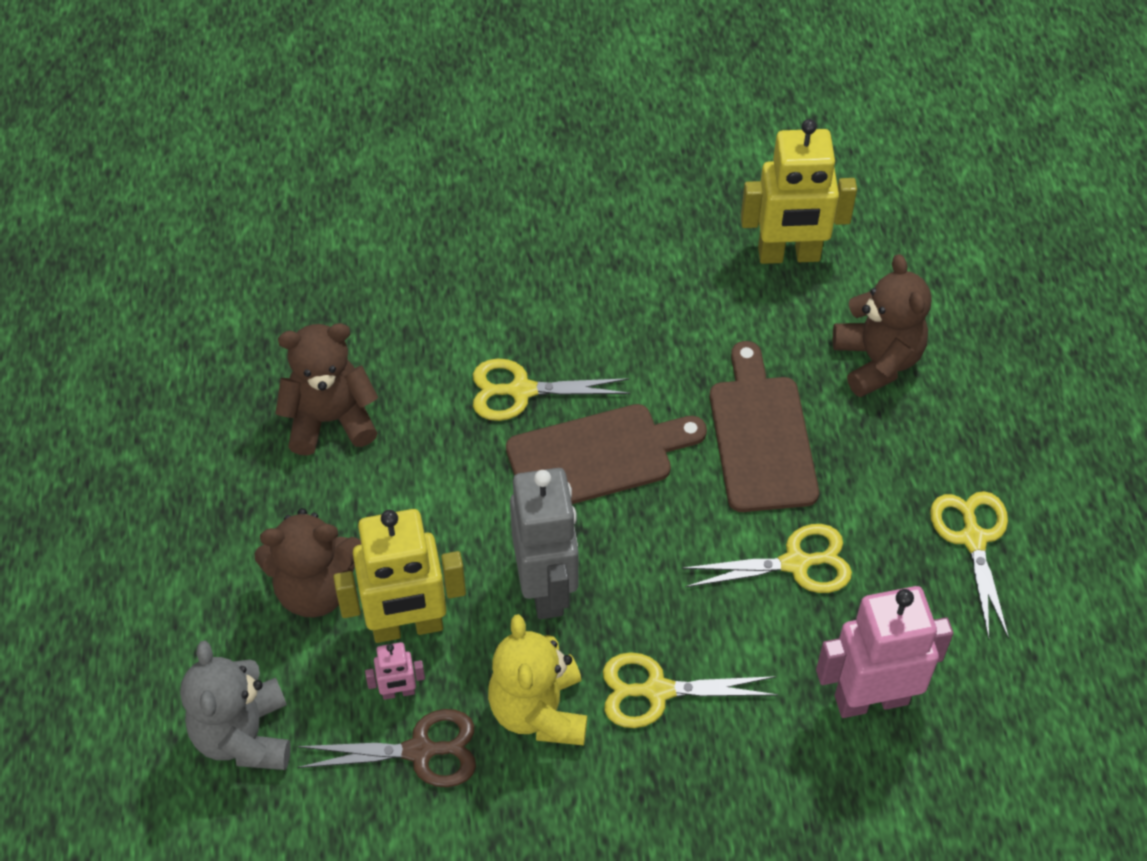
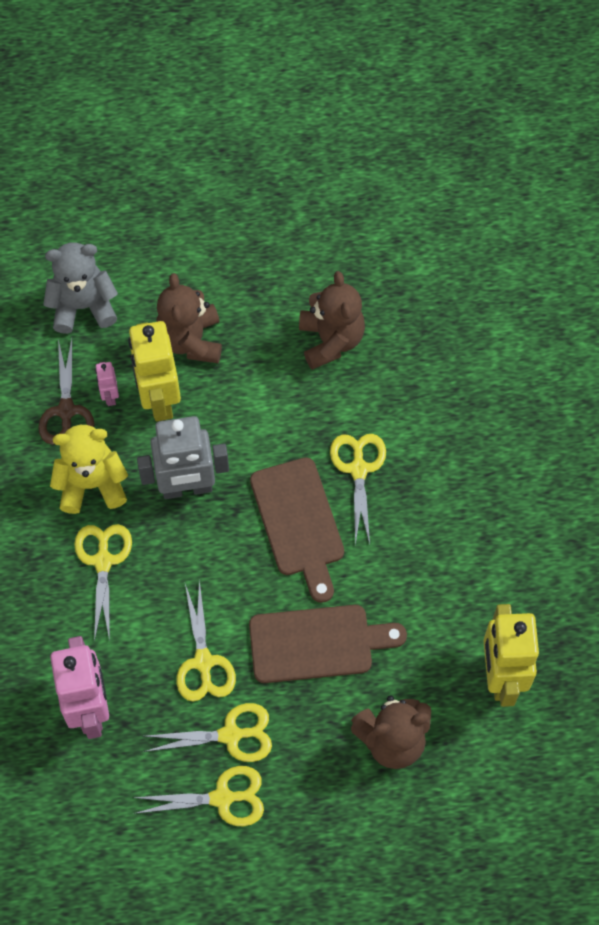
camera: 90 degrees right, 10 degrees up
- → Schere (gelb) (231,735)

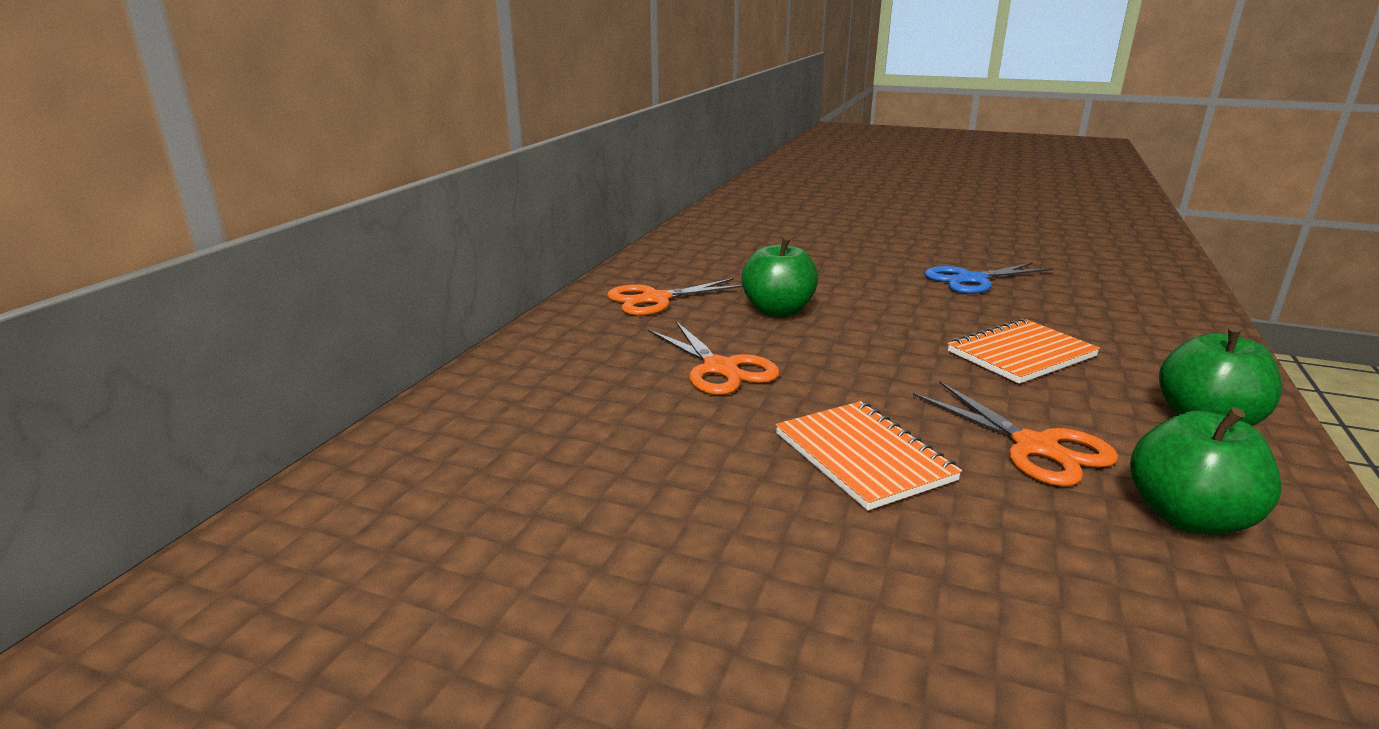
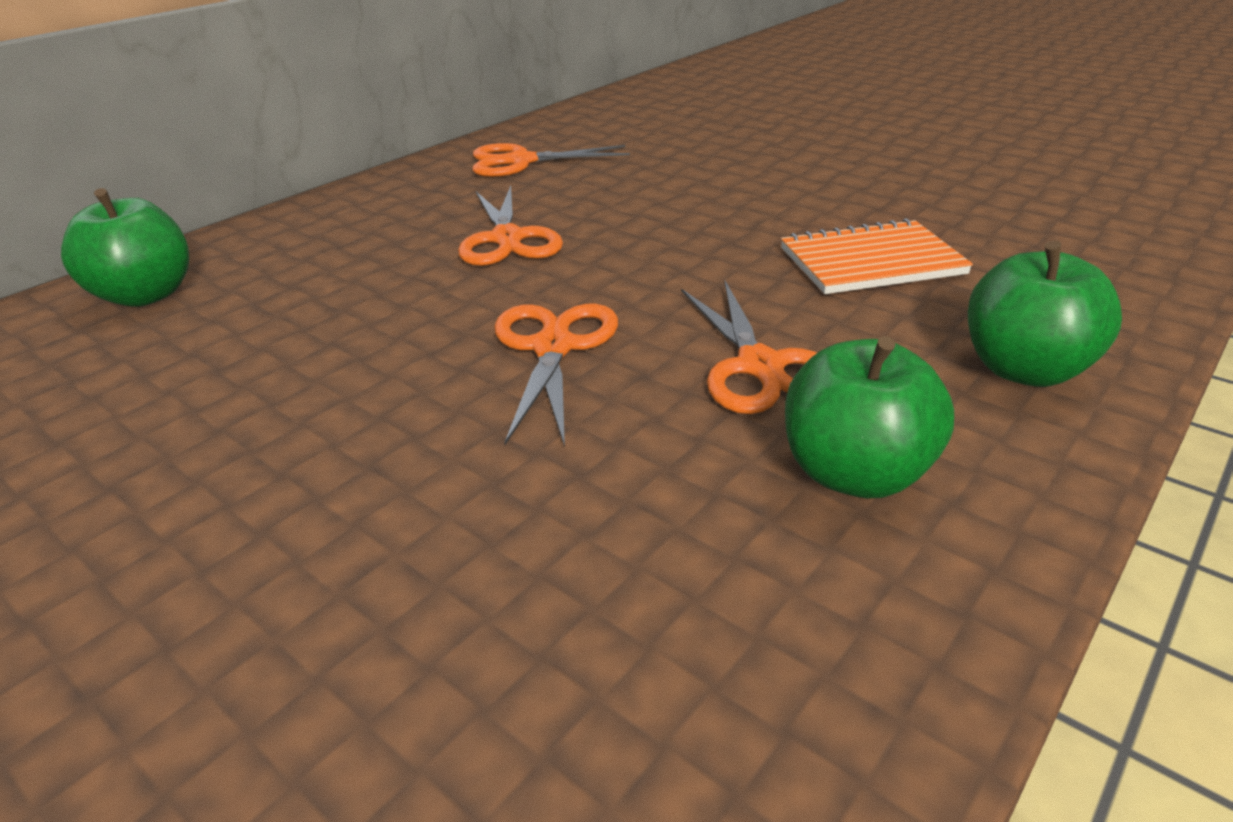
camera: 20 degrees right, 10 degrees up
Apfel (grün) (778,311) → Apfel (grün) (146,295), move
Notizbuch (orange) (863,456) → Schere (orange) (553,348)
Schere (blau) (972,280) → -

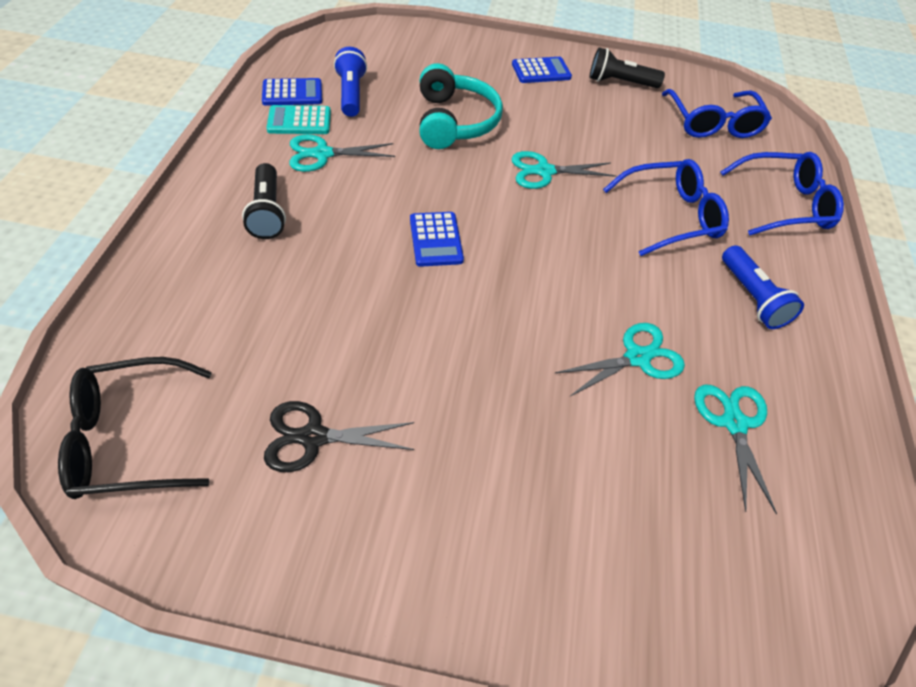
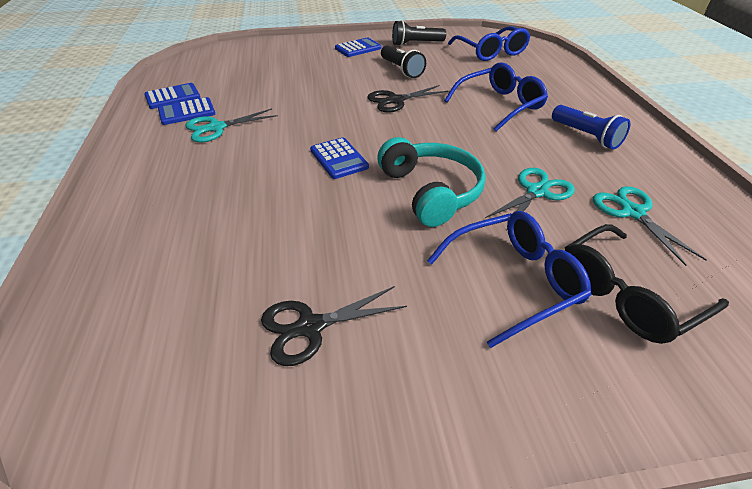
camera: 15 degrees left, 10 degrees down
Taschenrechner (türkis) (299,121) → Taschenrechner (blau) (187,112)
Schere (türkis) (544,171) → Schere (schwarz) (395,100)
Kopfhörer (türkis) (454,122) → Kopfhörer (türkis) (431,191), move
Taschenlampe (schwarz) (268,212) → Taschenlampe (schwarz) (401,70), move
Brille (blau) (784,204) → Brille (blau) (514,281), move
Brille (schwarz) (129,438) → Brille (schwarz) (626,295), move
Taschenlampe (blau) (351,94) → -

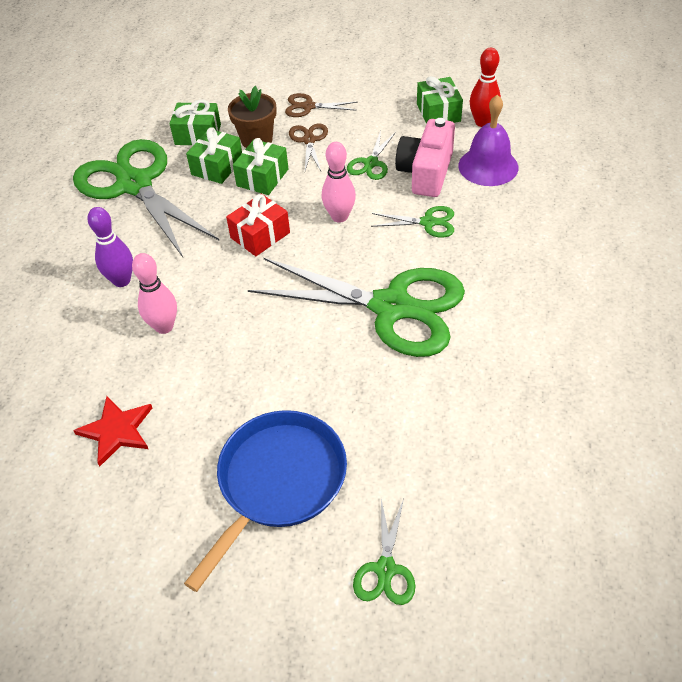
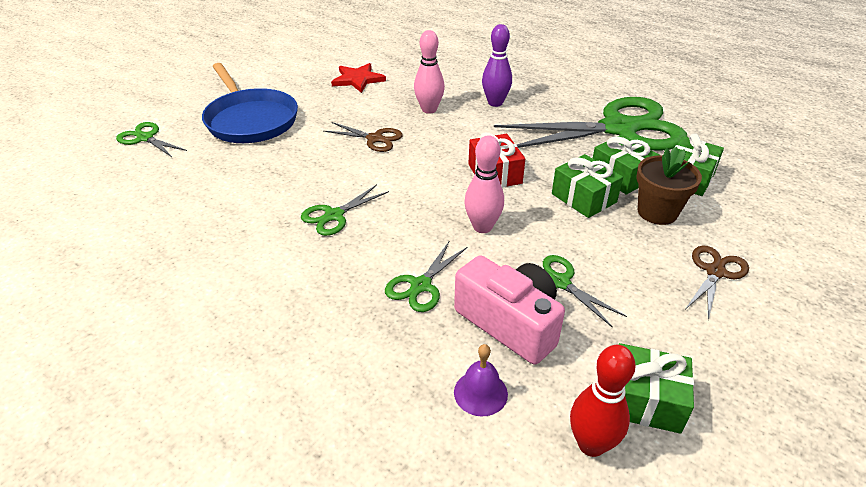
camera: 115 degrees right, 10 degrees down
Schere (grün) (391,307) → Schere (grün) (334,215), x0.42
Schere (braun) (309,140) → Schere (braun) (375,139), move
Glocke (lila) (488,166) → Glocke (lila) (480,393), x0.57

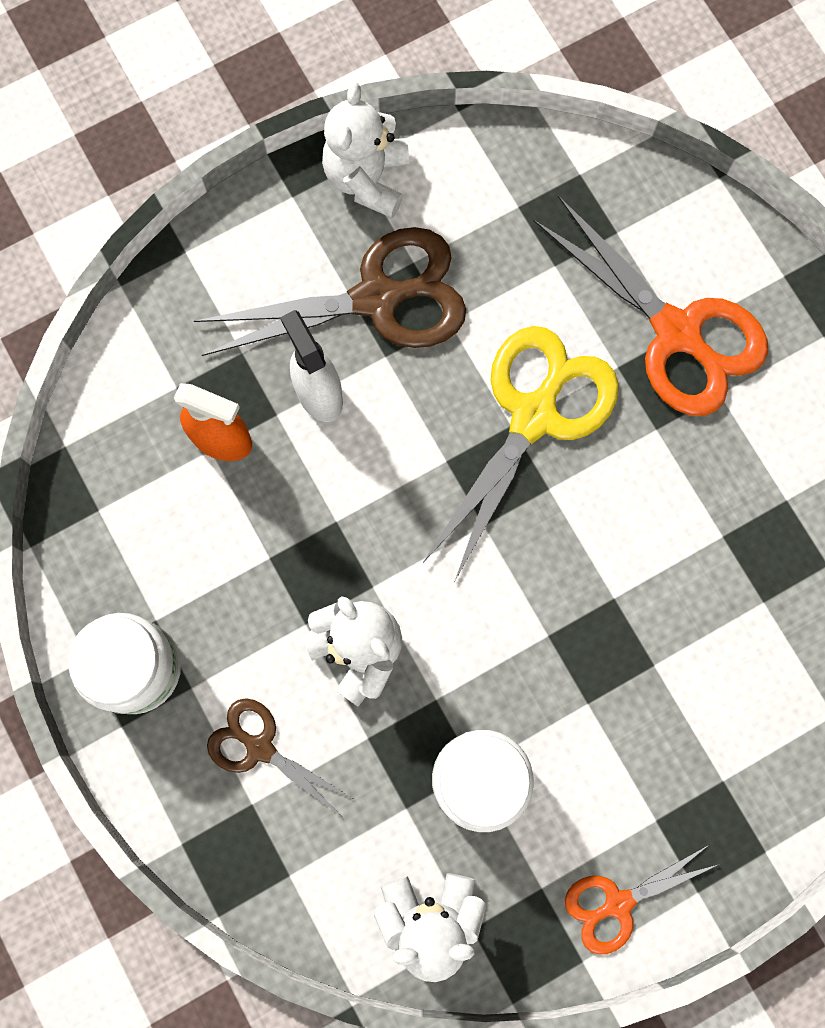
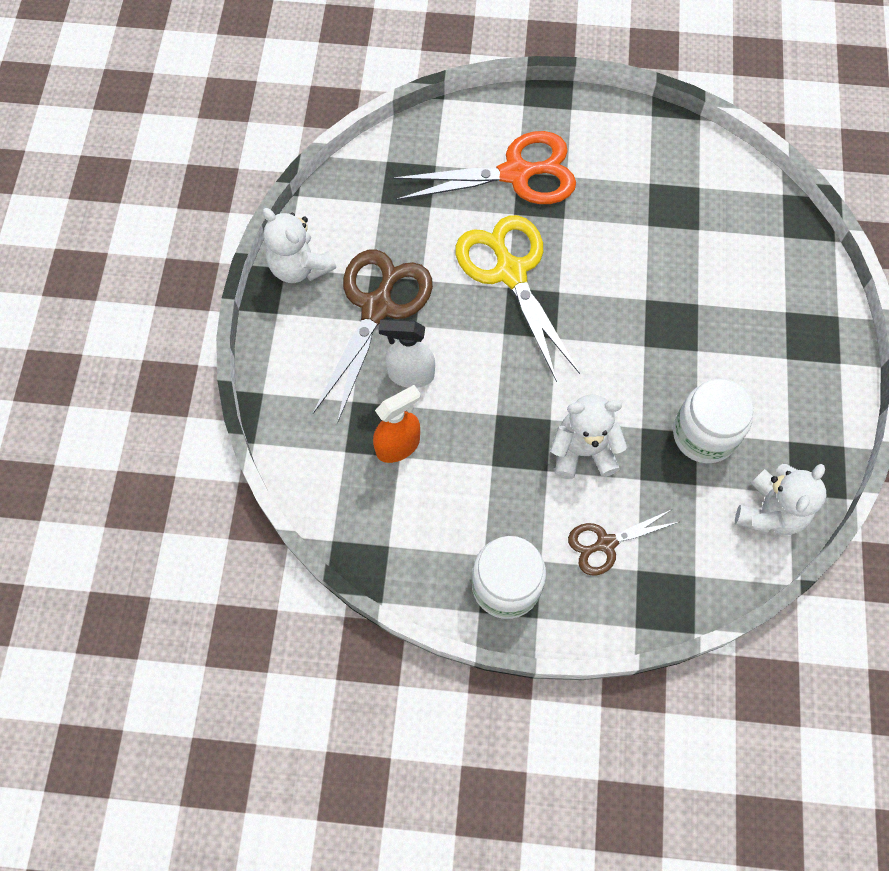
camera: 55 degrees left, 10 degrees down
Schere (orange) (617,903) → -

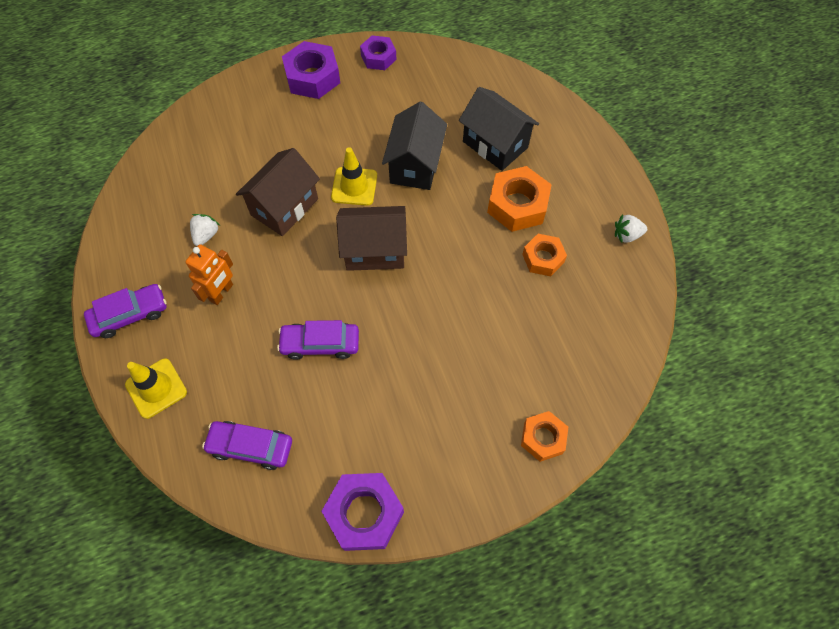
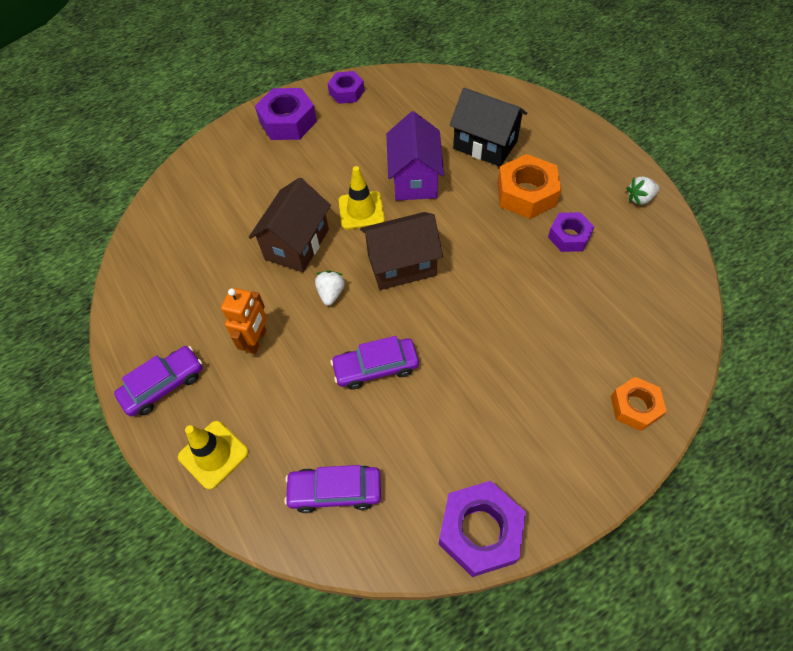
camera: 10 degrees left, 5 degrees down
Erdbeere (weiß) (206,235) → Erdbeere (weiß) (331,293), move
Haus (schwarz) (415,165) → Haus (lila) (414,179)
Sechskantmutter (orange) (543,258) → Sechskantmutter (lila) (569,236)

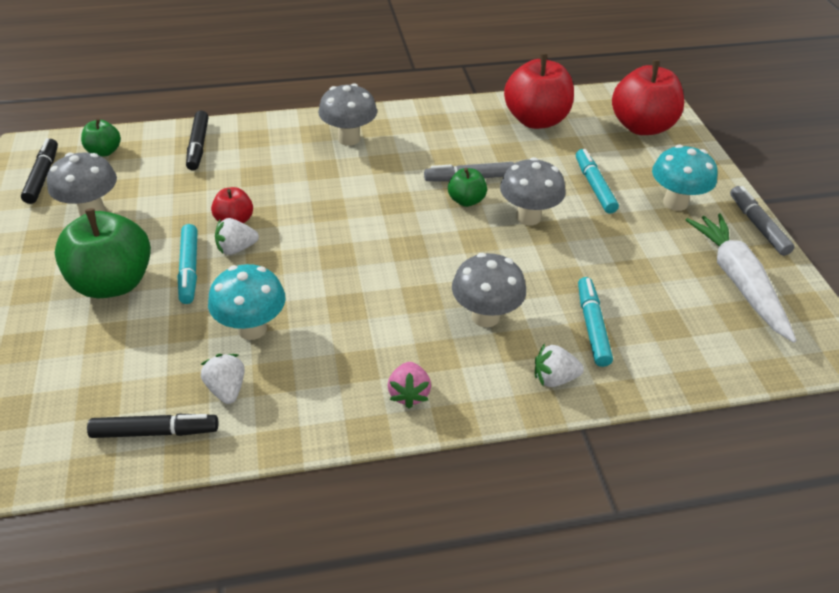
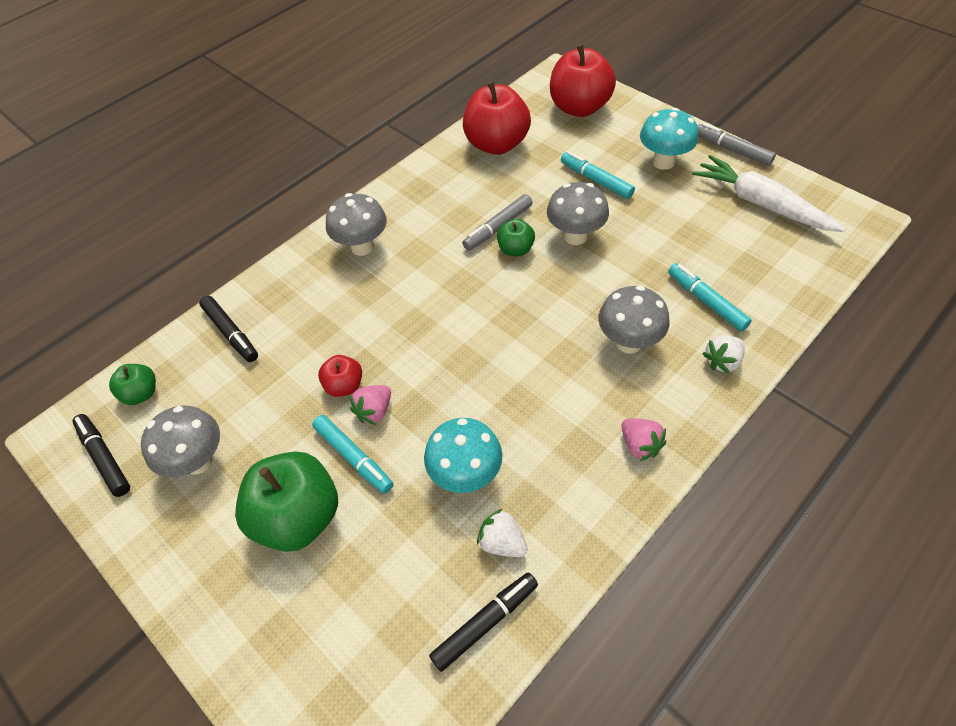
camera: 30 degrees left, 10 degrees up
Erdbeere (weiß) (236,248) → Erdbeere (rosa) (374,411)

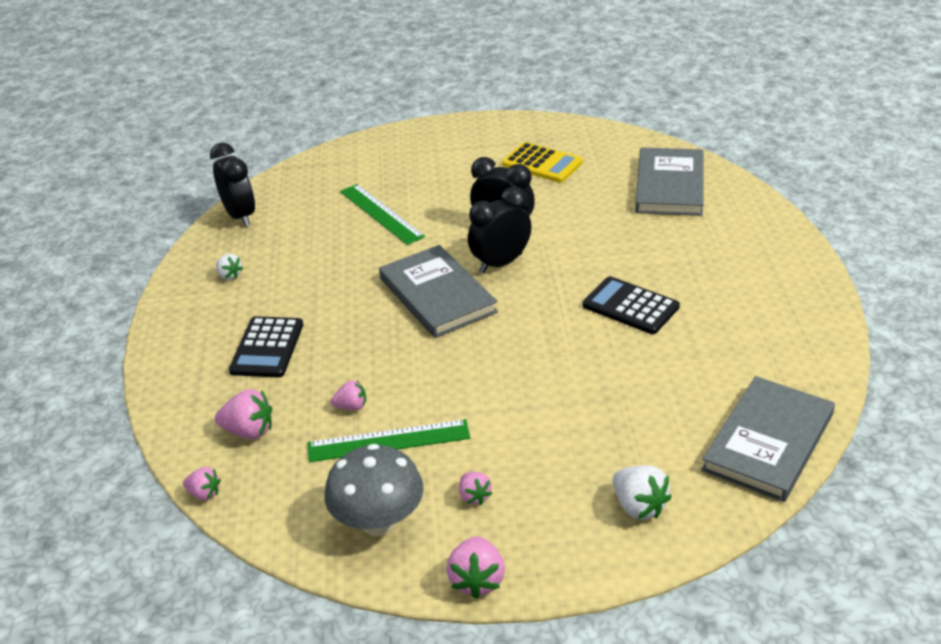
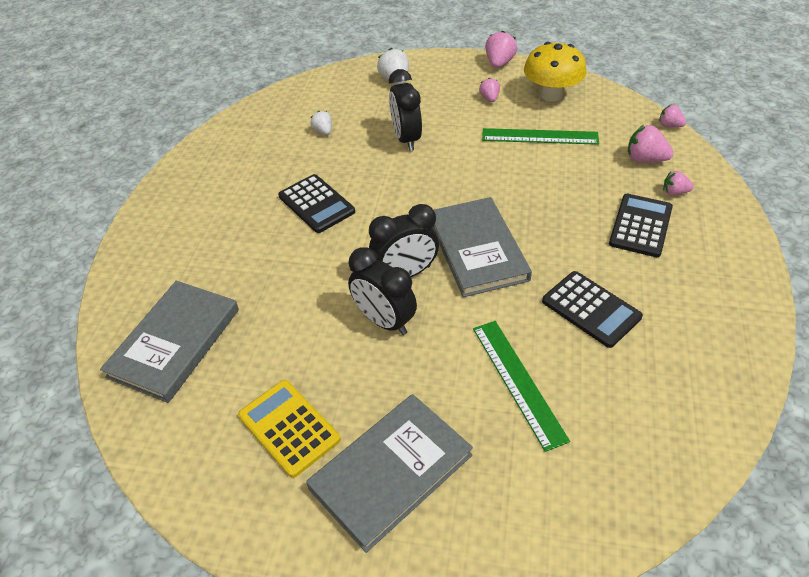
camera: 165 degrees left, 10 degrees up
Buch (grau) (768,442) → Buch (grau) (391,472), move
Erdbeere (weiß) (229,275) → Erdbeere (weiß) (323,131), move
Wecker (schwarz) (240,216) → Wecker (schwarz) (406,139), move
Pilz (grau) (378,522) → Pilz (gelb) (551,95)
- → Taschenrechner (schwarz) (591,309)
Erdbeere (rosa) (351,406) → Erdbeere (rosa) (674,192), move

